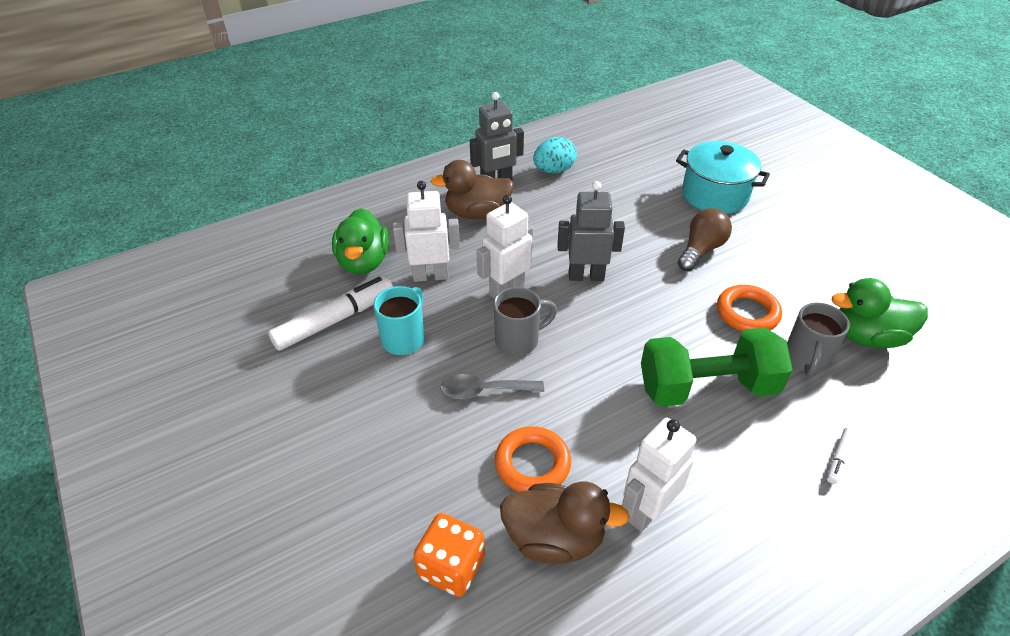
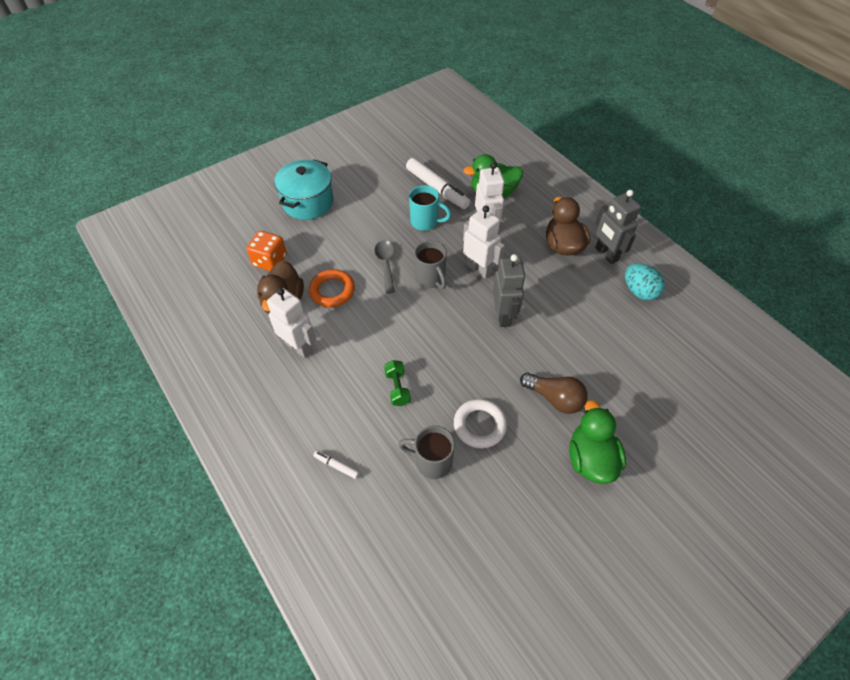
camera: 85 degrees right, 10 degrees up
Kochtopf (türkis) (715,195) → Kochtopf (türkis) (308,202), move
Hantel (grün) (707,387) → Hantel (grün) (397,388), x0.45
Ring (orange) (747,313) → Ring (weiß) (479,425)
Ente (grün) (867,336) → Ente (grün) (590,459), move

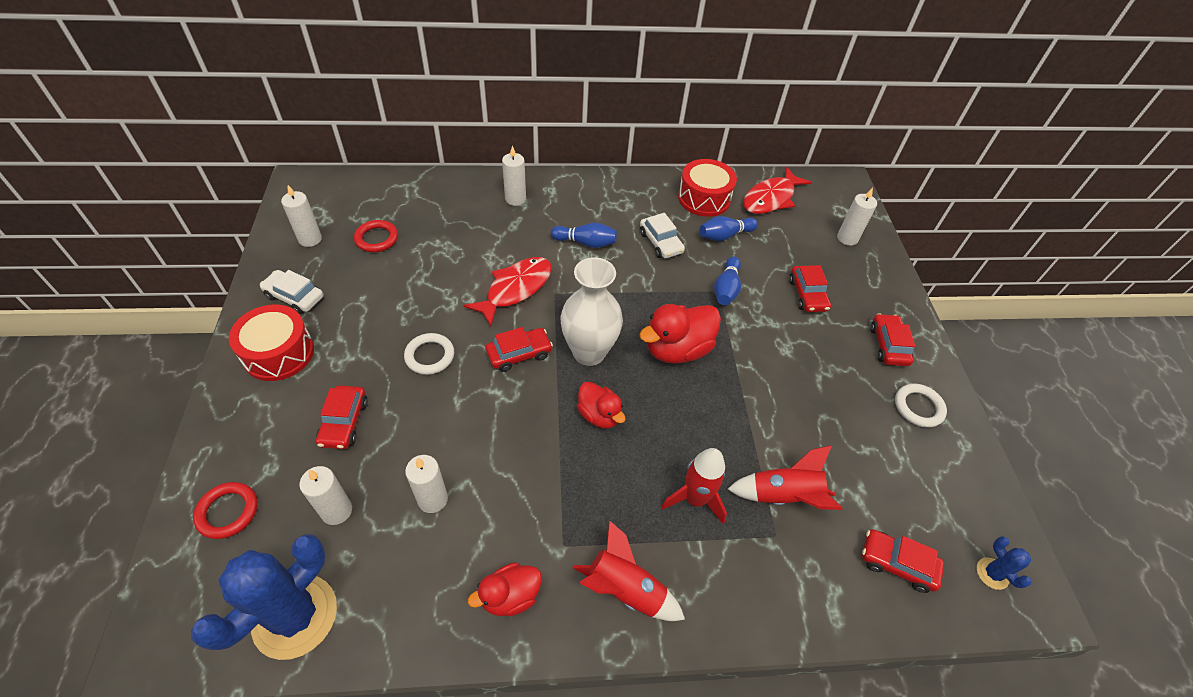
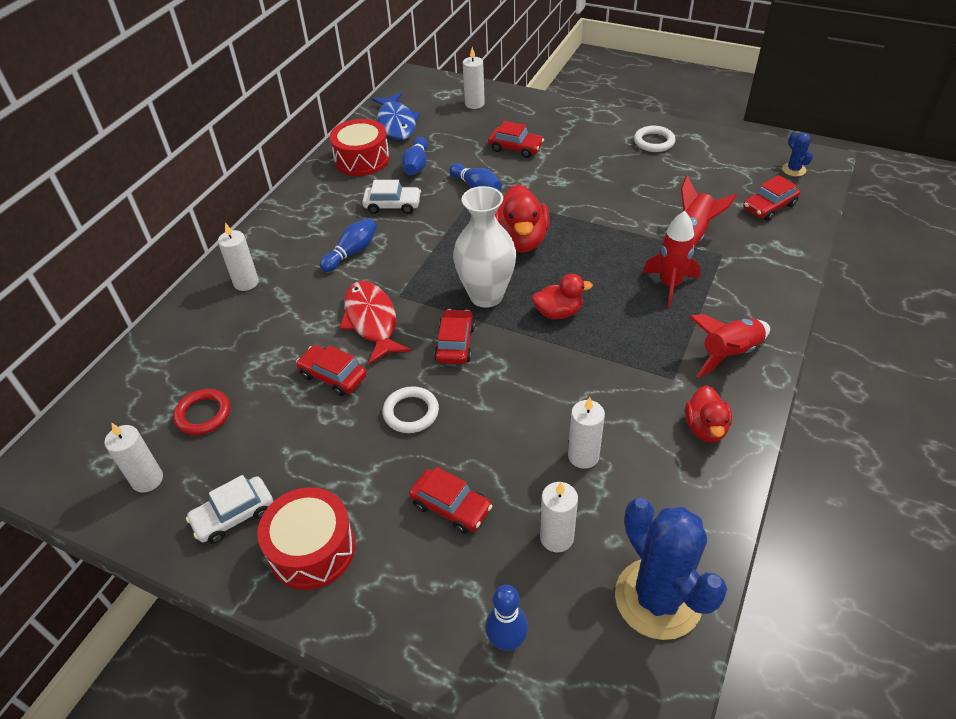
camera: 55 degrees left, 5 degrees down
Auto (rot) (888,345) → Auto (rot) (333,376), move
Fisch (rot) (770,198) → Fisch (blau) (396,123)
Ring (rot) (228,512) → Bowlingkegel (blau) (507,641)
Kaktus (blau) (992,573) → Kaktus (blau) (793,169), 60 degrees clockwise

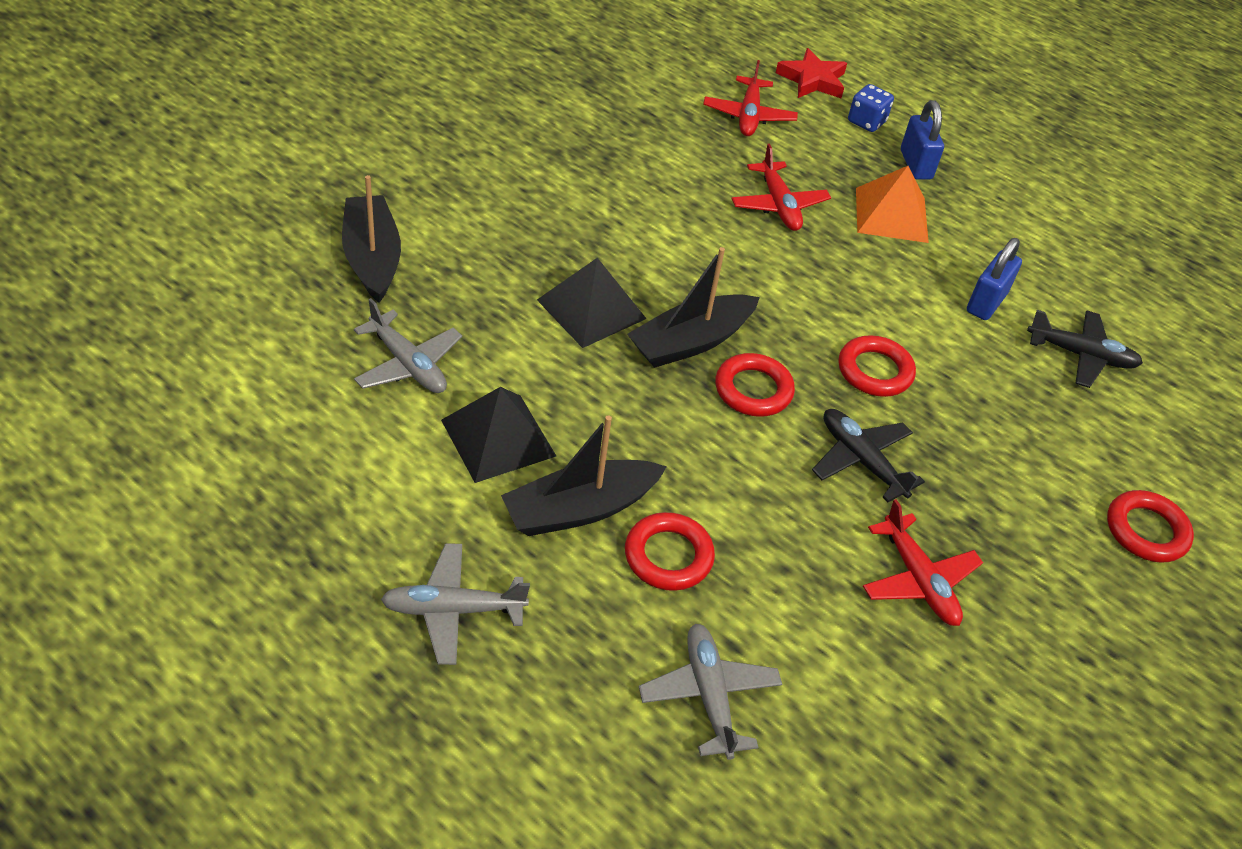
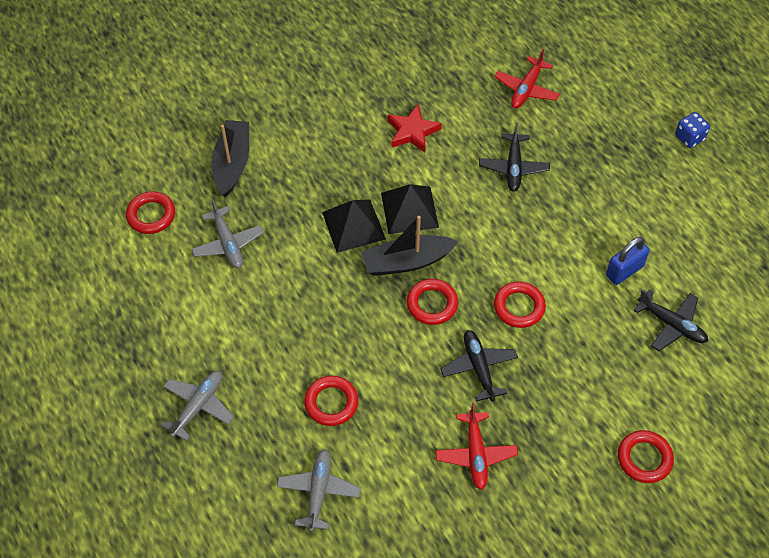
camera: 25 degrees right, 10 degrees up
- → Ring (rot) (151,215)
Flugzeug (grau) (453,610) → Flugzeug (grau) (198,406), 105 degrees clockwise
Pyramide (schwarz) (498,438) → Pyramide (schwarz) (409,210), move
Stern (rot) (812,80) → Stern (rot) (412,132), move
Flugzeug (rot) (778,205) → Flugzeug (schwarz) (513,167)
Spielwürfel (blau) (866,122) → Spielwürfel (blau) (689,138), move
Boot (schwarz) (580,509) → -
Pyramide (orange) (891,214) → -
Vorhängeschloss (blau) (916,165) → -

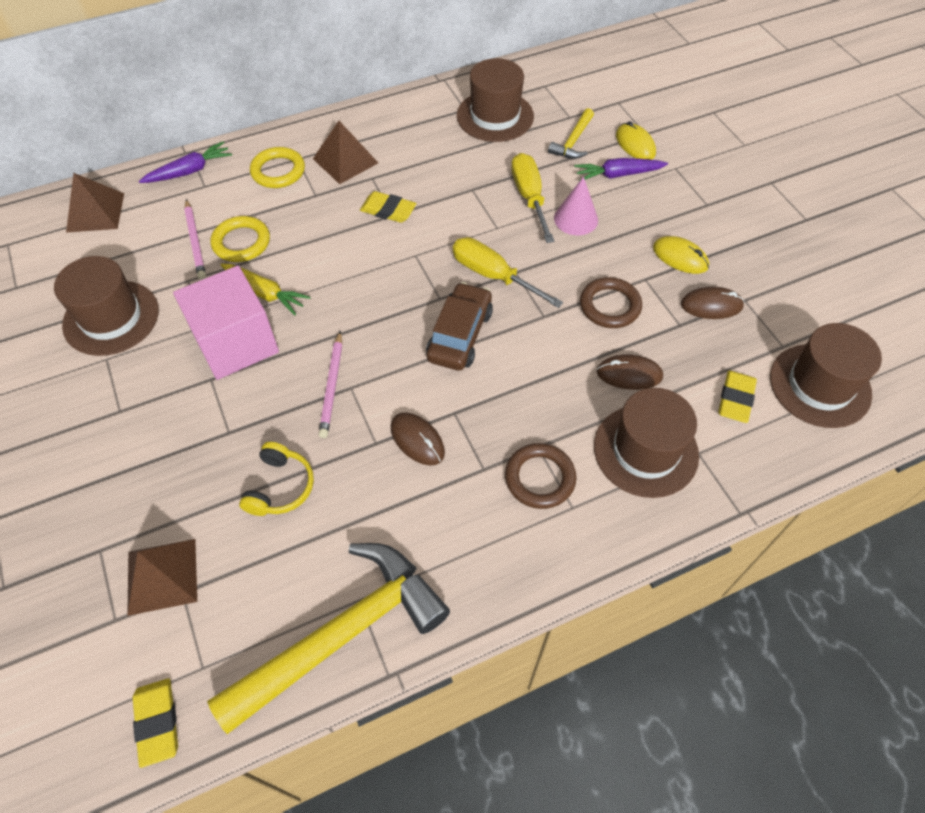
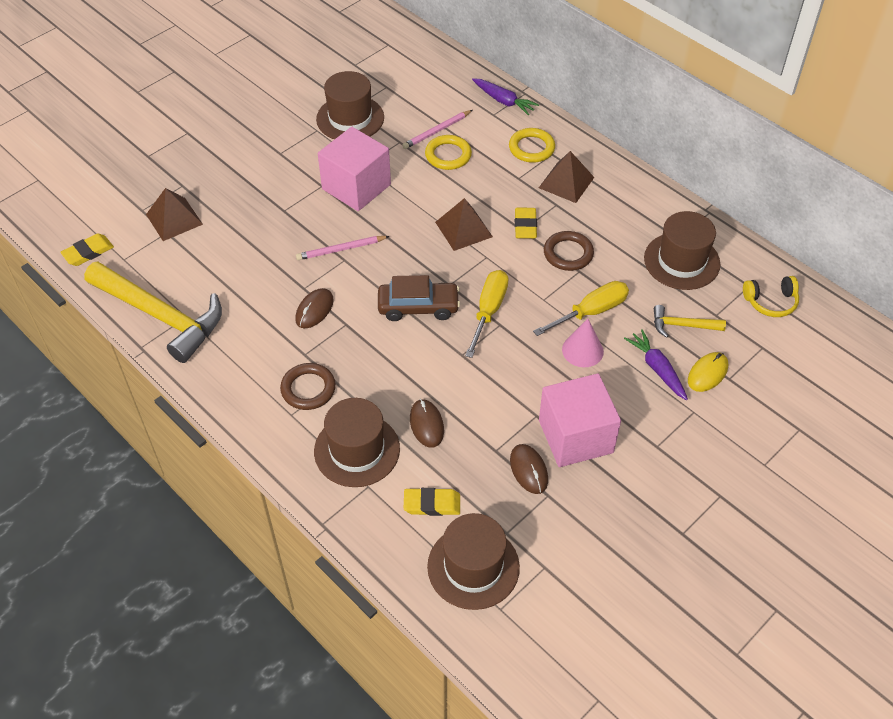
camera: 70 degrees right, 5 degrees down
Pyramide (braun) (95,212) → Pyramide (braun) (463,229), move
Computermaus (gelb) (680,257) → Kubus (rosa) (575,436)
Ring (braun) (610,306) → Ring (braun) (568,253), move
Kopfhörer (gelb) (280,487) → Kopfhörer (gelb) (770,302), move
Karotte (gelb) (265,293) → -

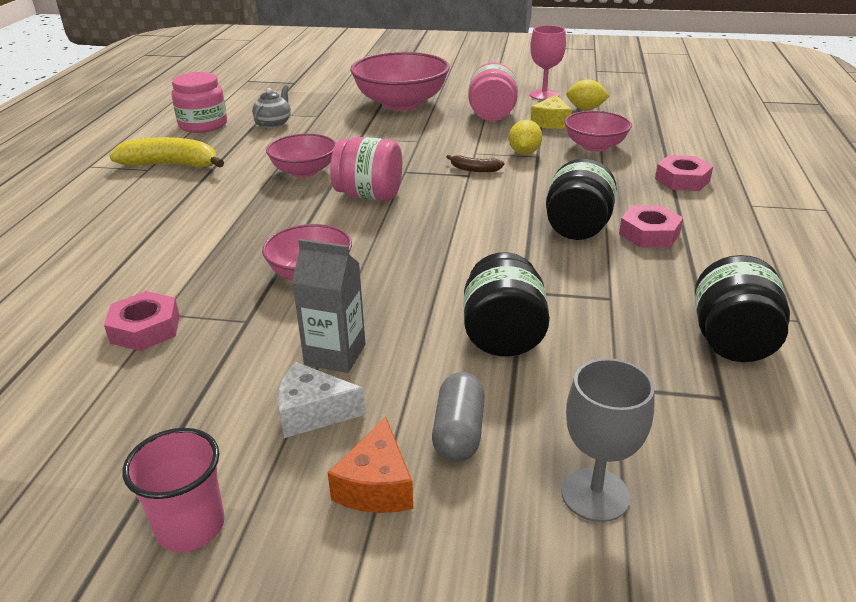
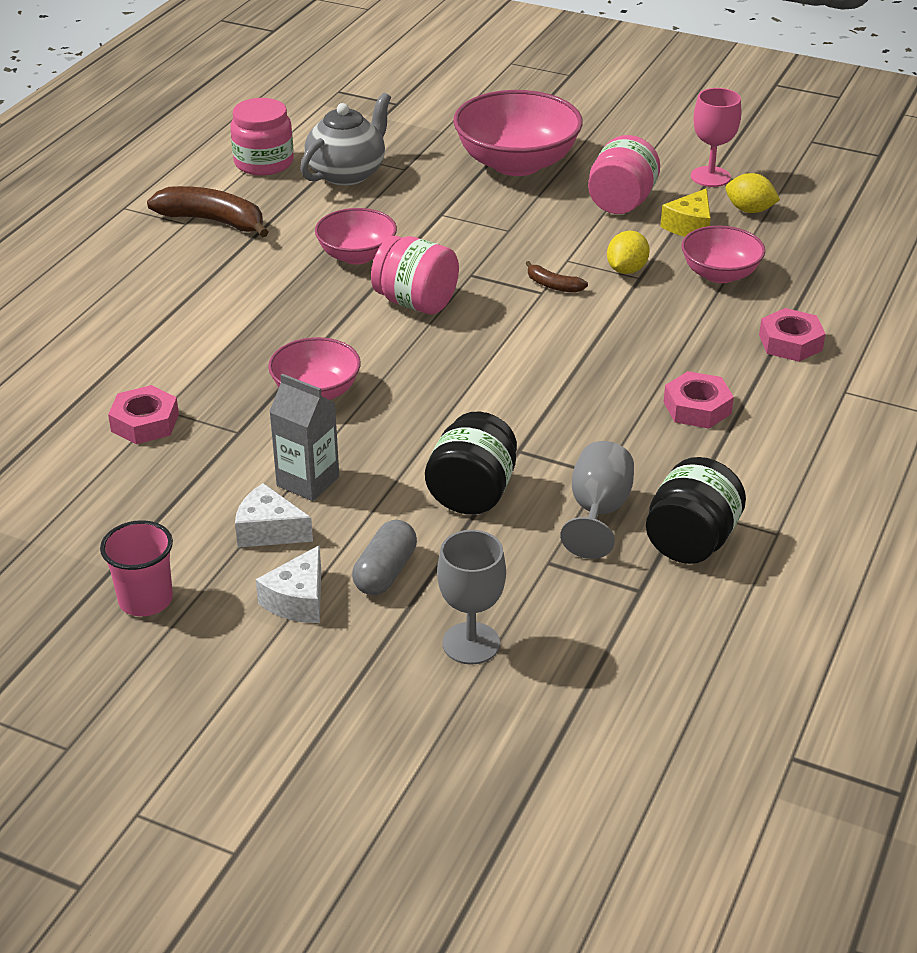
camera: 15 degrees right, 5 degrees up
Banane (gelb) (171,165) → Banane (braun) (213,221)
Käse (orange) (376,486) → Käse (weiß) (298,600)
Teekanne (grau) (274,123) → Teekanne (grau) (347,173), x1.69
- → Kelch (grau) (598,512)
Einmachglas (schwarz) (577,228) → -

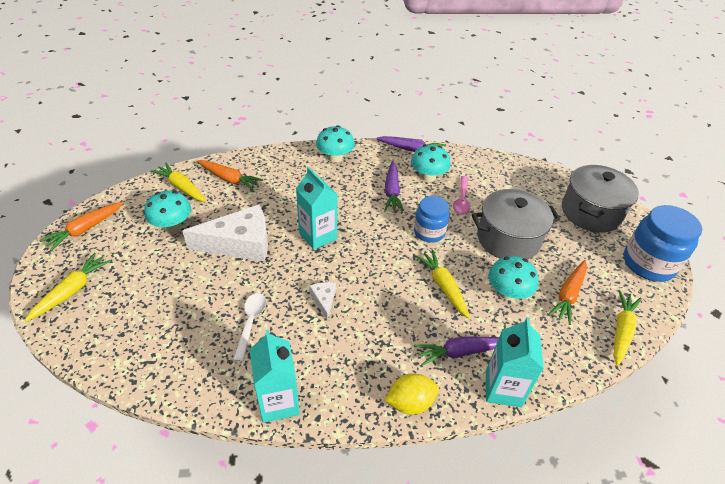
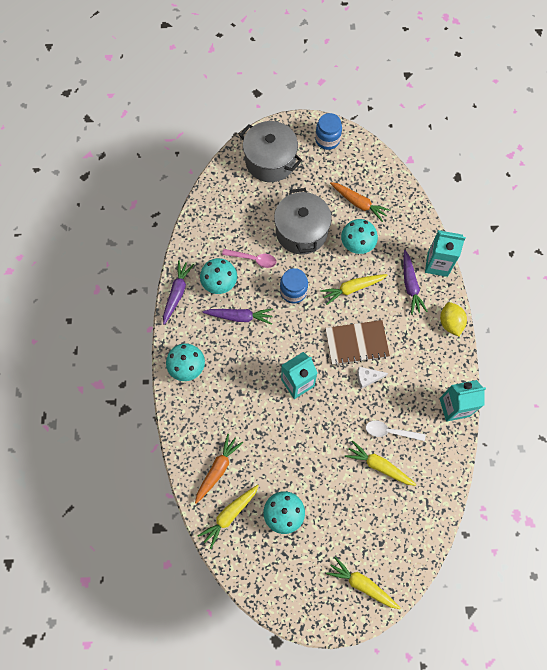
camera: 85 degrees left, 25 degrees up
Einmachglas (blau) (648,264) → Einmachglas (blau) (327,140), x0.64
- → Notizbuch (braun) (356,343)
Karotte (gelb) (621,331) → Karotte (gelb) (379,465), move
Karotte (orange) (85,229) → -
Käse (weiß) (240,243) → -

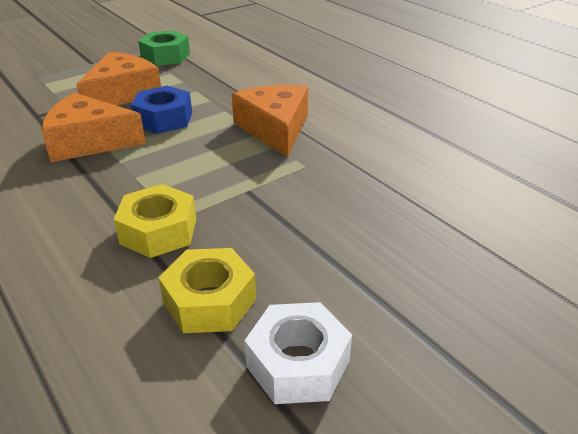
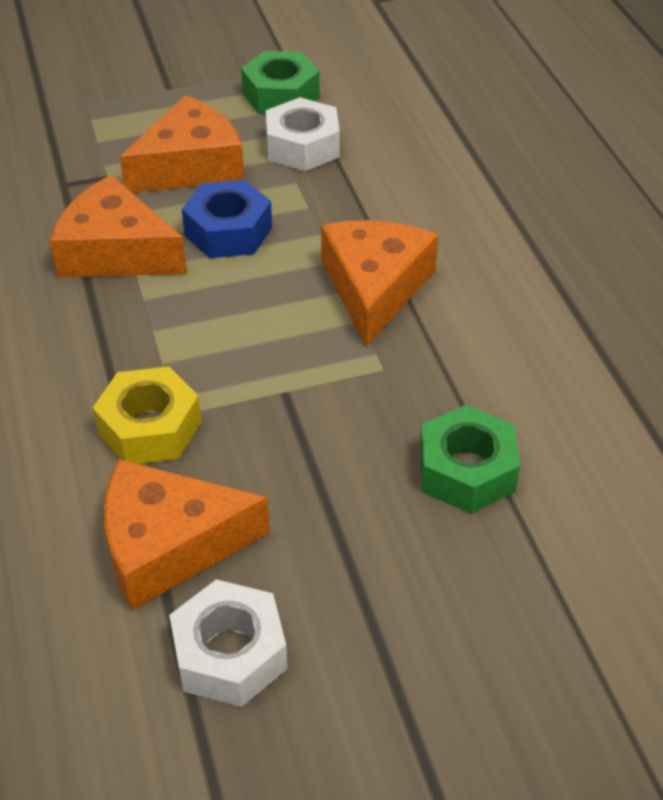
camera: 20 degrees right, 10 degrees up
Sechskantmutter (gelb) (209,301) → Käse (orange) (169,545)
- → Sechskantmutter (weiß) (302,146)
- → Sechskantmutter (grün) (466,471)

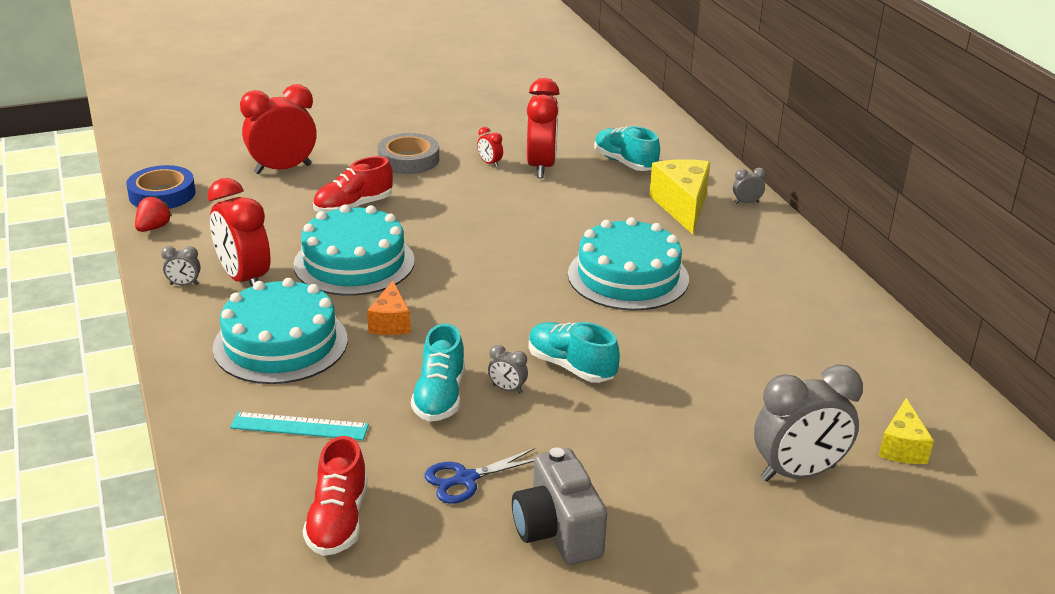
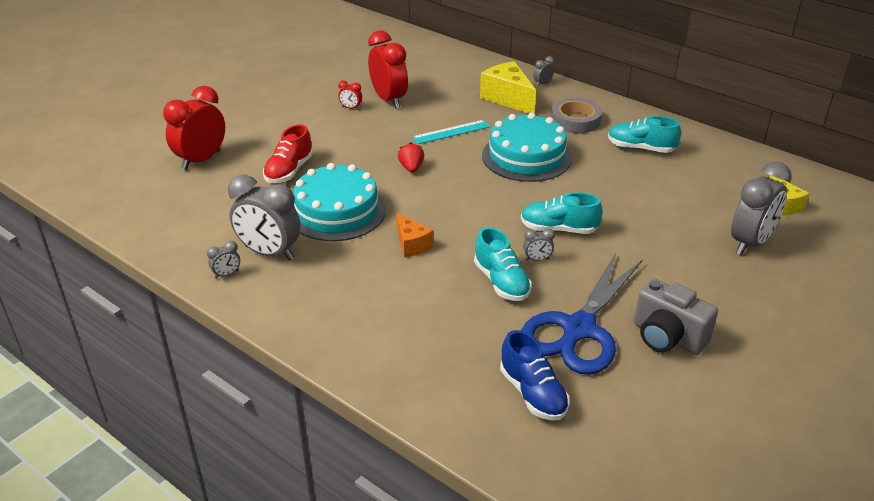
camera: 30 degrees left, 5 degrees up
Wecker (rot) (244,279) → Wecker (grau) (269,253)
Erdbeere (rot) (153,228) → Erdbeere (rot) (411,168), move
Lineal (türkis) (299,426) → Lineal (türkis) (451,132), move
Schuh (rot) (338,521) → Schuh (blau) (533,393)
Schere (blau) (466,479) → Schere (blau) (579,329), x2.09
Klebeband (grau) (408,159) → Klebeband (grau) (575,120), move
Schuh (türkis) (625,163) → Schuh (türkis) (640,148), move
Klebeband (blau) (162,194) → -
Kuchen (türkis) (280,343) → -

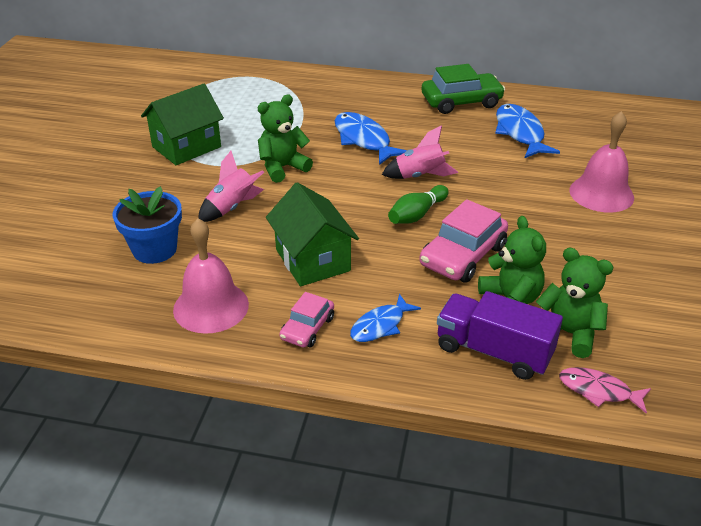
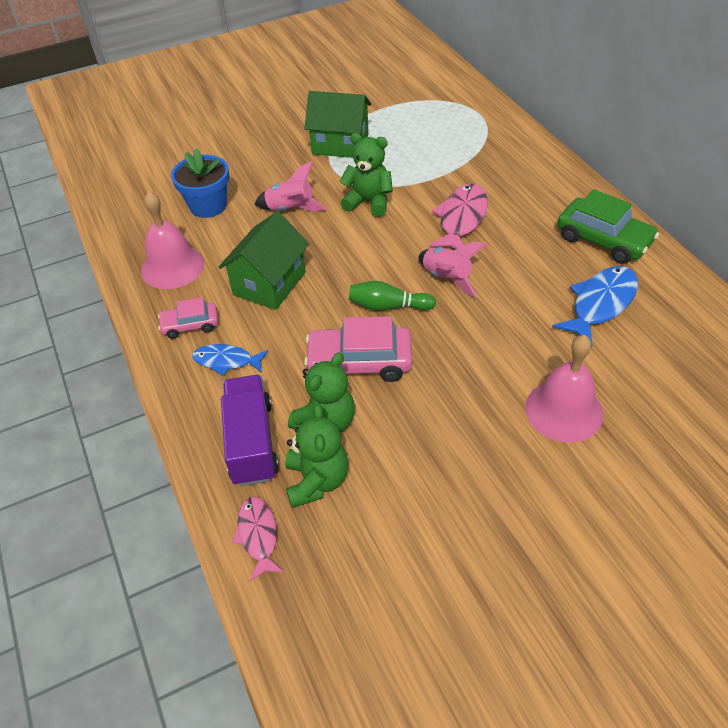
camera: 55 degrees right, 10 degrees up
Fisch (blau) (364,140) → Fisch (rosa) (461,219)

